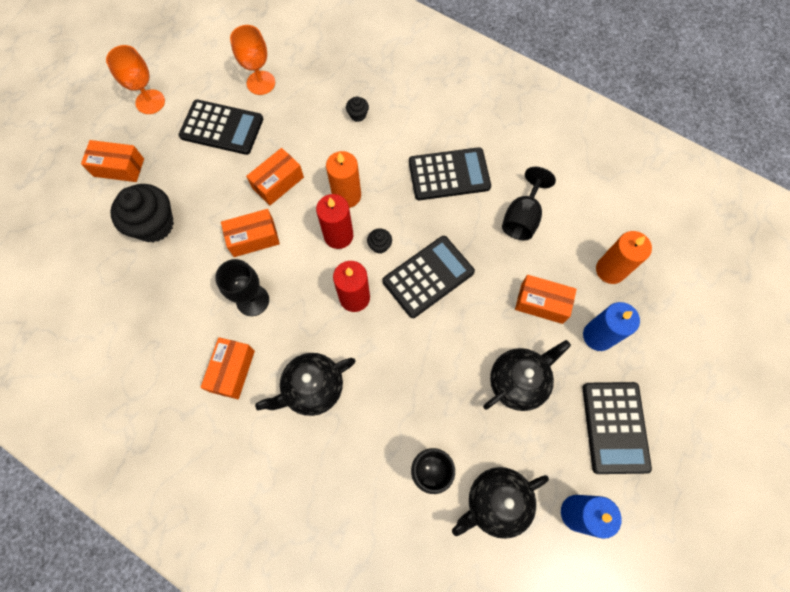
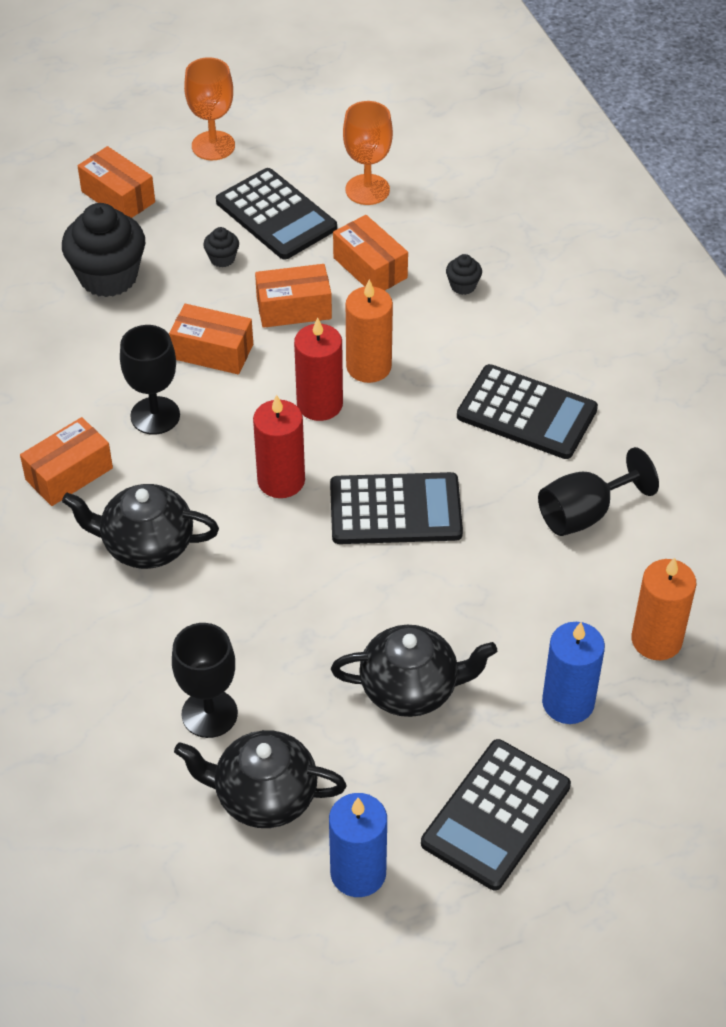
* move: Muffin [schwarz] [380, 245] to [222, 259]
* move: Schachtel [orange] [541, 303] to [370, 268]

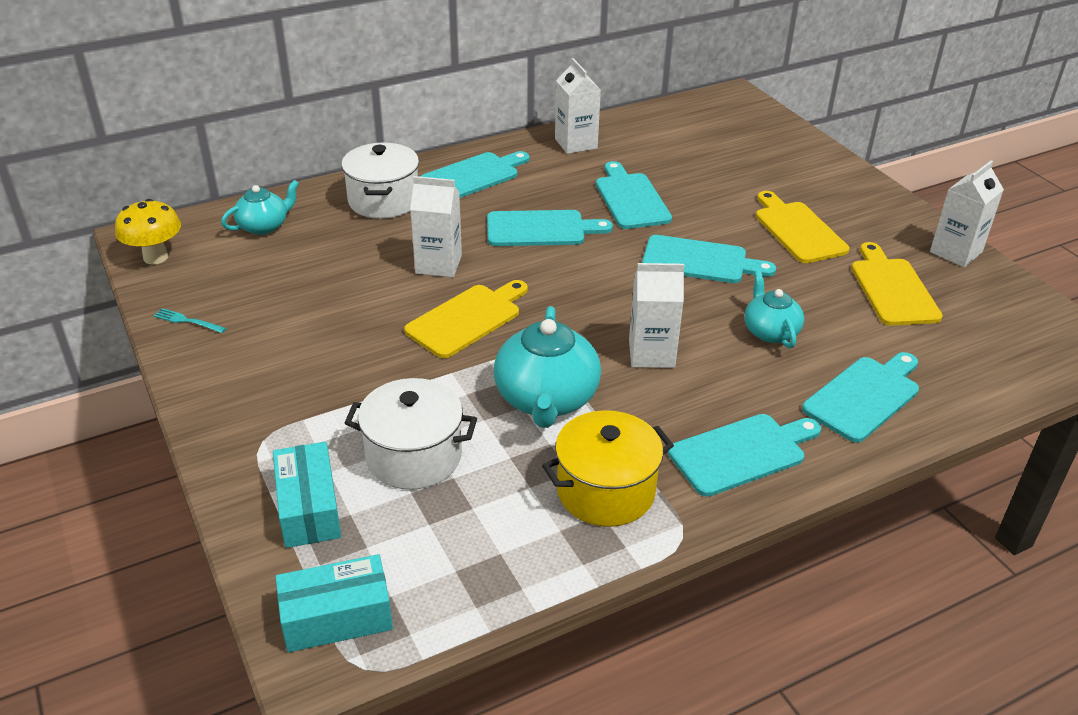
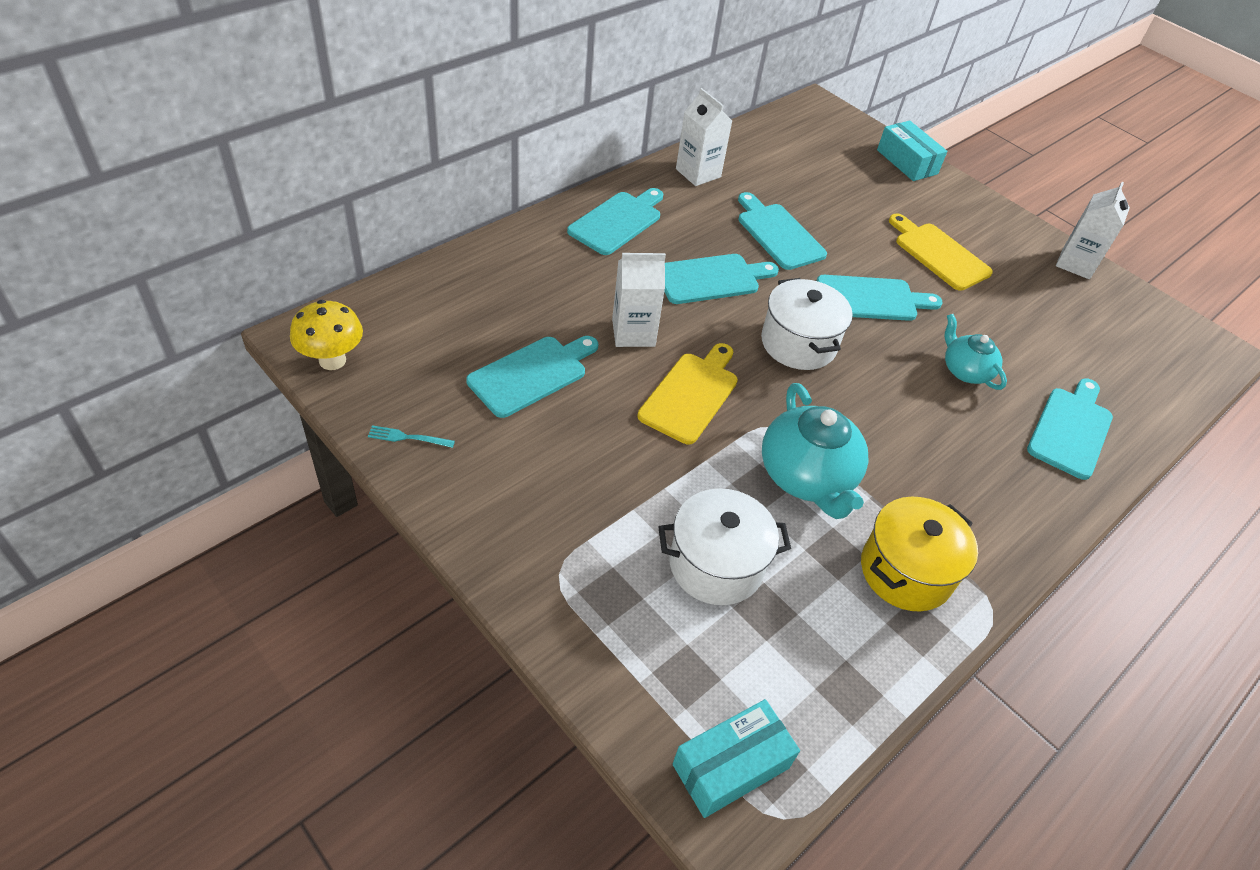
* move: Schneidebrett [türkis] [742, 453] to [532, 374]
* move: Kochtopf [weiß] [383, 201] to [798, 343]
* move: Schachtel [türkis] [309, 508] to [907, 162]
* delete: Teekanne [türkis] [264, 226]
* delete: Getränkekarton [weiß] [651, 353]
* delete: Schneidebrett [gelb] [892, 289]

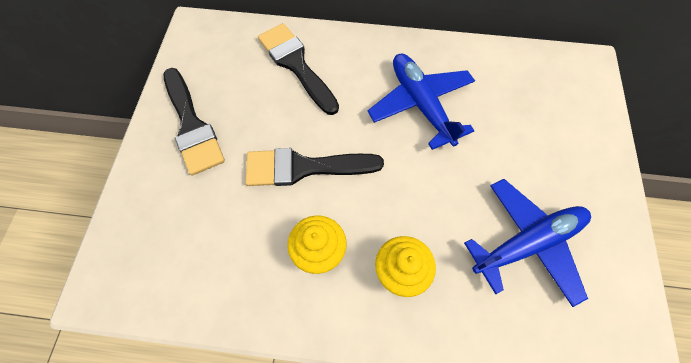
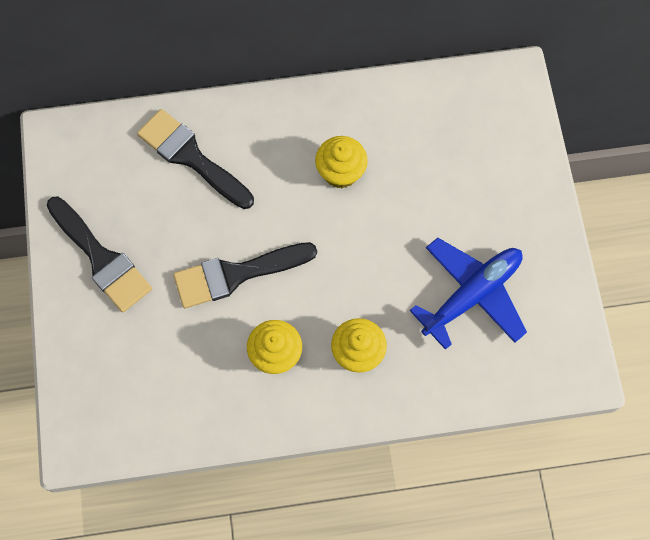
* replace: Flugzeug [blau] [421, 104] to Muffin [gelb] [340, 172]

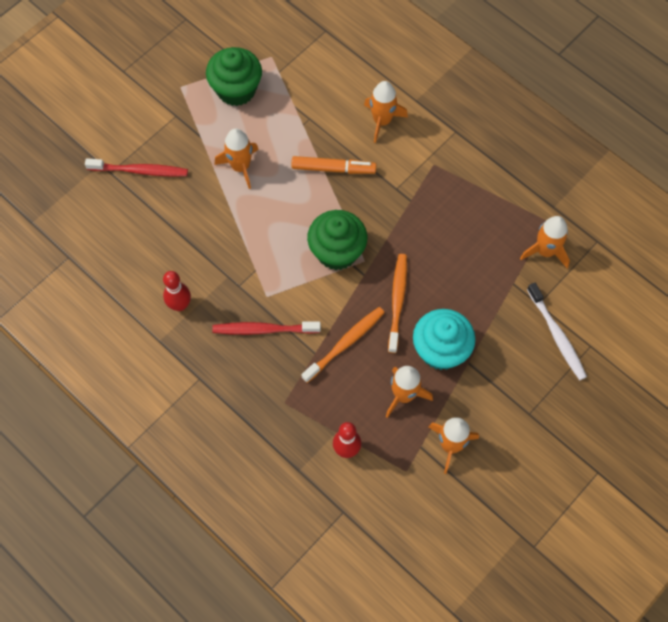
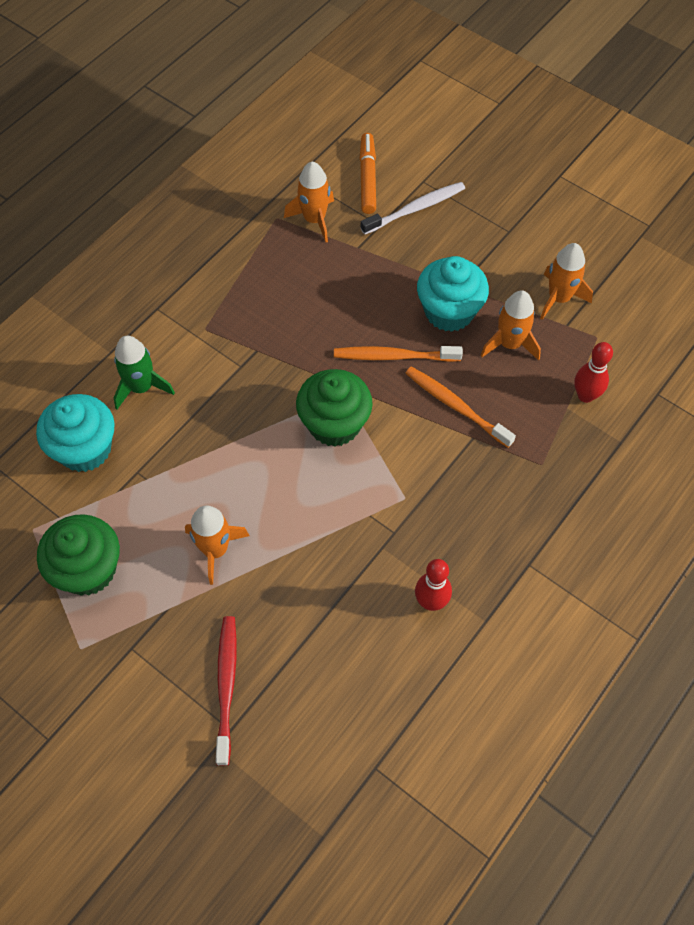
* insert: Muffin [türkis] [85, 449]
* recolor: Rakete [orange] [382, 121] to Rakete [grün] [141, 387]
* move: Filzstift [orange] [333, 169] to [368, 178]
* delete: Zahnbürste [rot] [264, 329]

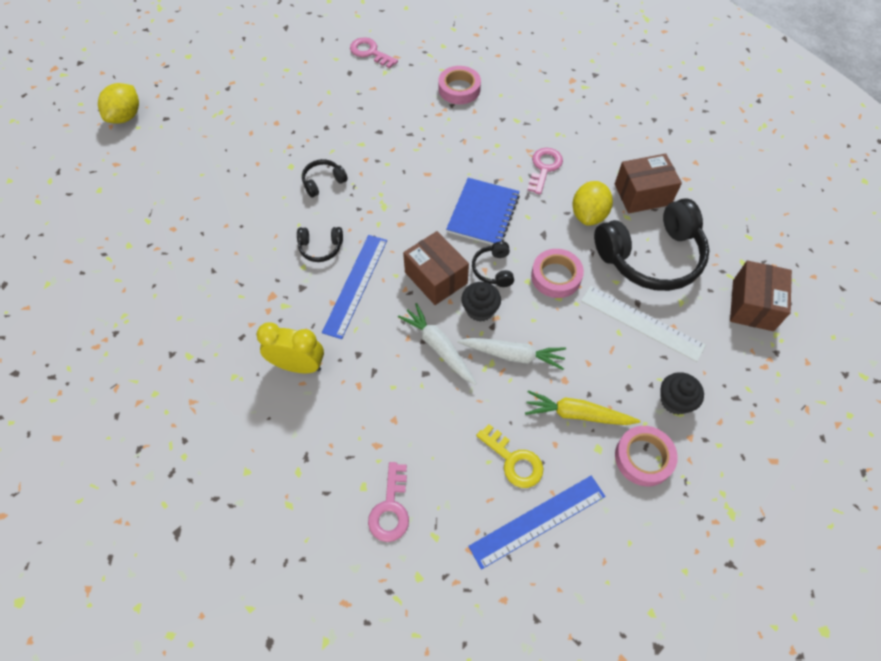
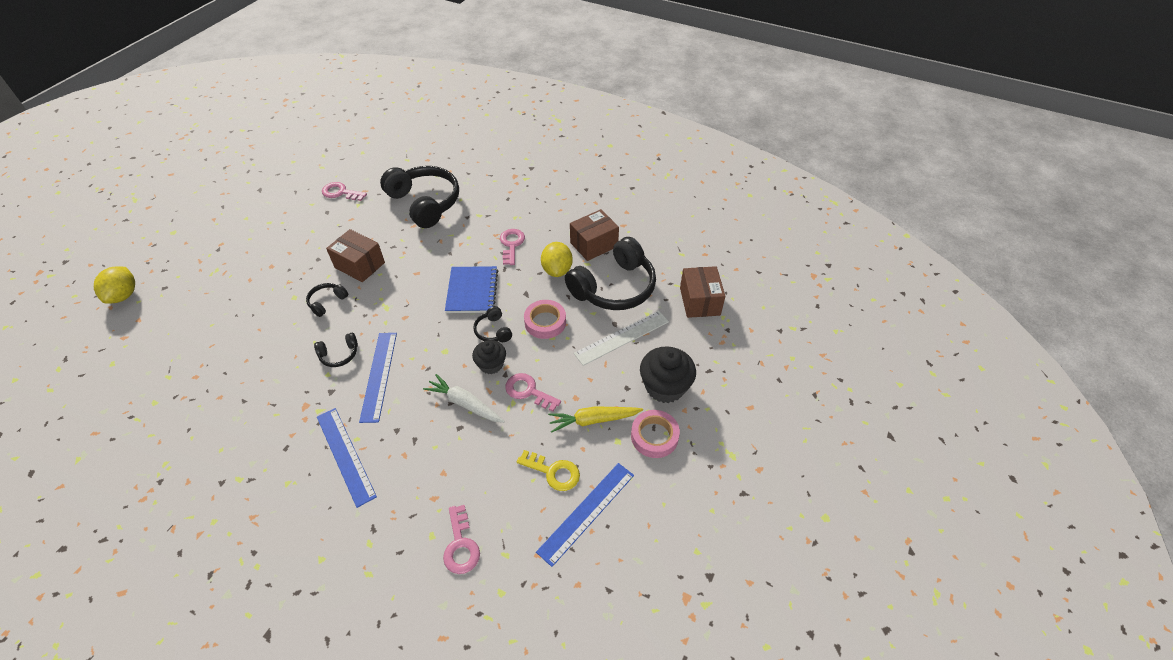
* replace: Wecker [gelb] [298, 365] to Lineal [blau] [345, 455]
* move: Schachtel [braun] [436, 278] to [360, 265]
* replace: Klebeband [rosa] [459, 89] to Kopfhörer [schwarz] [425, 203]
* replace: Karotte [weiß] [513, 355] to Schlüssel [rosa] [528, 391]
* rotate: Lineal [weiß] [641, 323] = [622, 337] 45 degrees counterclockwise
* resize: Muffin [schwarz] [675, 401] = [665, 387] x1.61

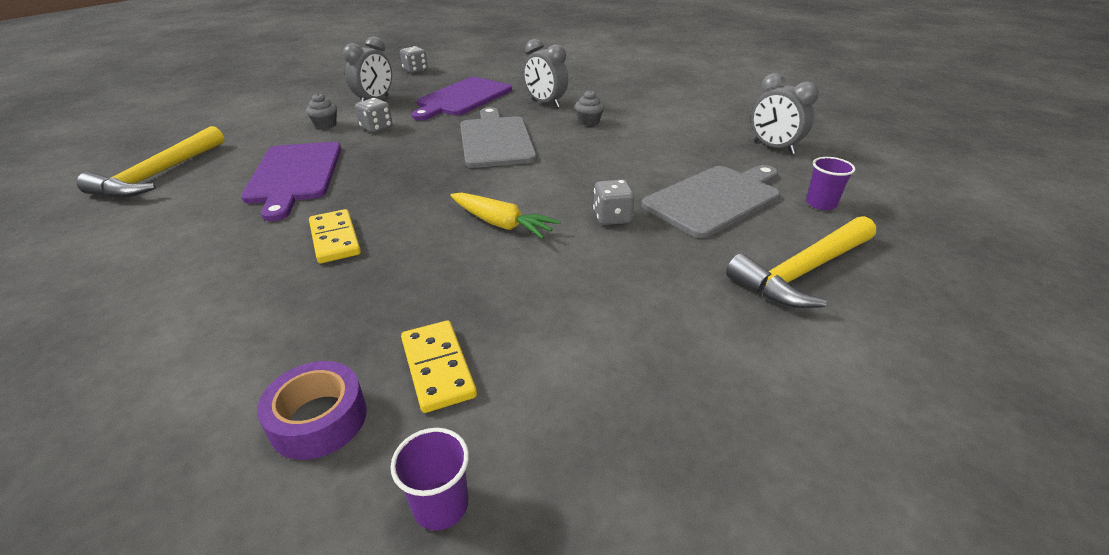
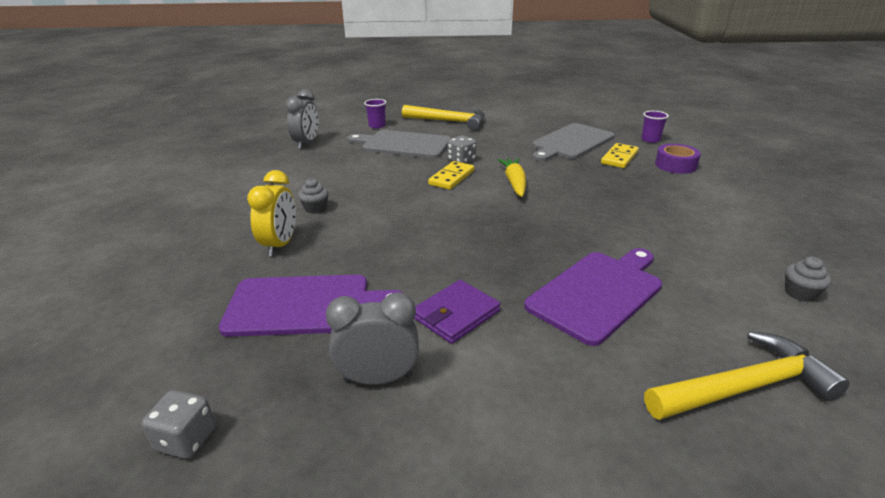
* recolor: Wecker [grau] [545, 103] to Wecker [gelb] [280, 245]
* replace: Spielwürfel [grau] [376, 128] to Geldbörse [lila] [456, 314]
* move: Dominostein [gelb] [335, 239] to [451, 177]
* move: Schneidebrett [grau] [496, 140] to [571, 142]
* move: Muffin [grau] [325, 125] to [800, 293]

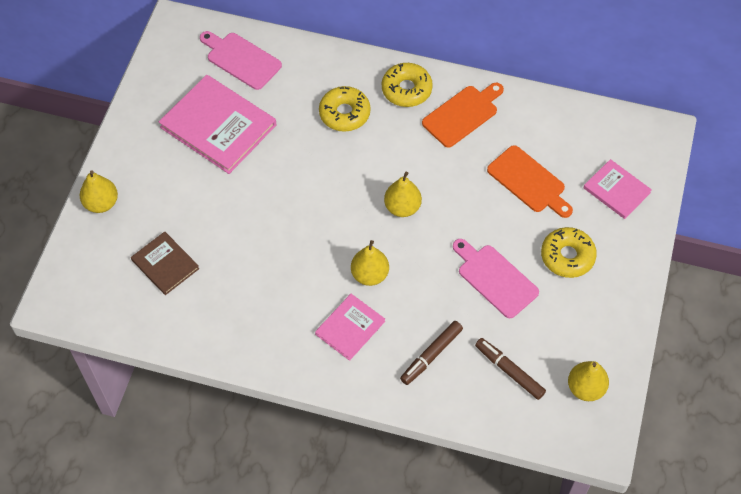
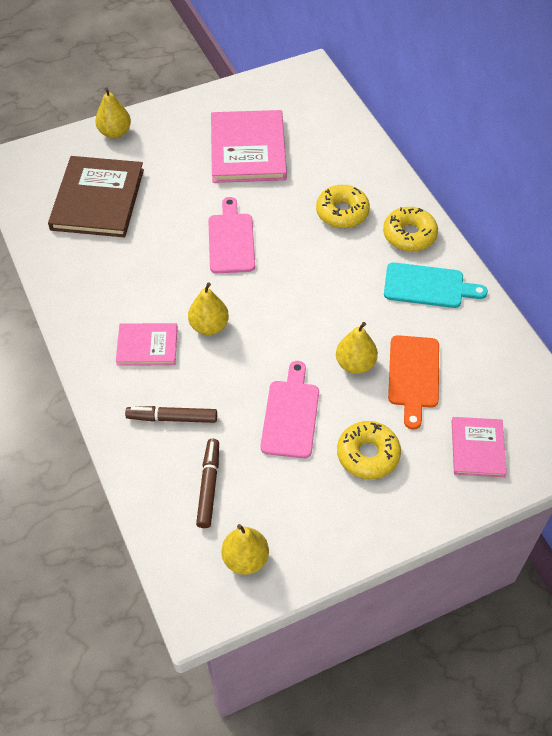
* resize: Buch [braun] [165, 264] = [97, 199] x1.78
* move: Schneidebrett [rosa] [241, 59] to [231, 240]
* move: Birne [gelb] [402, 207] to [355, 364]
* recolor: Schneidebrett [orange] [462, 114] to Schneidebrett [türkis] [428, 286]

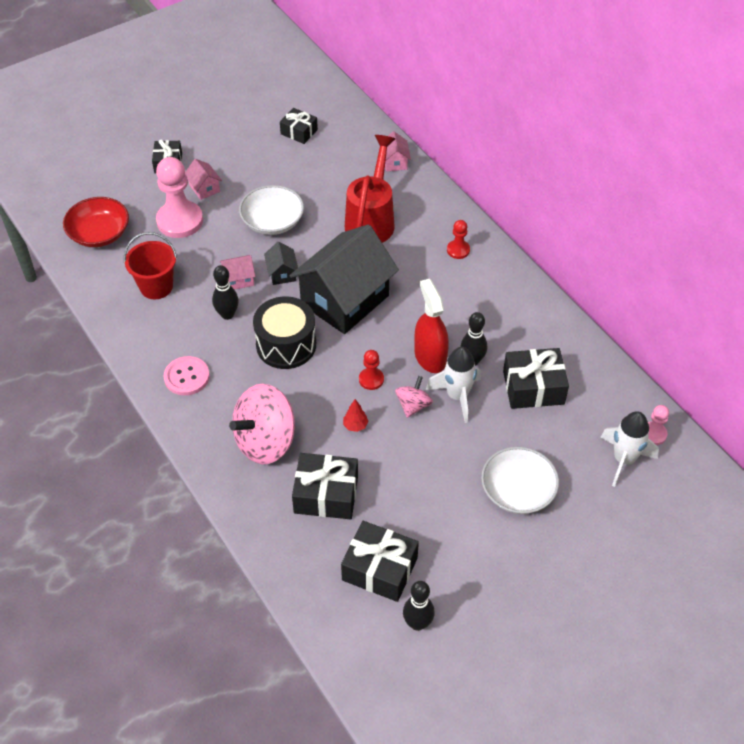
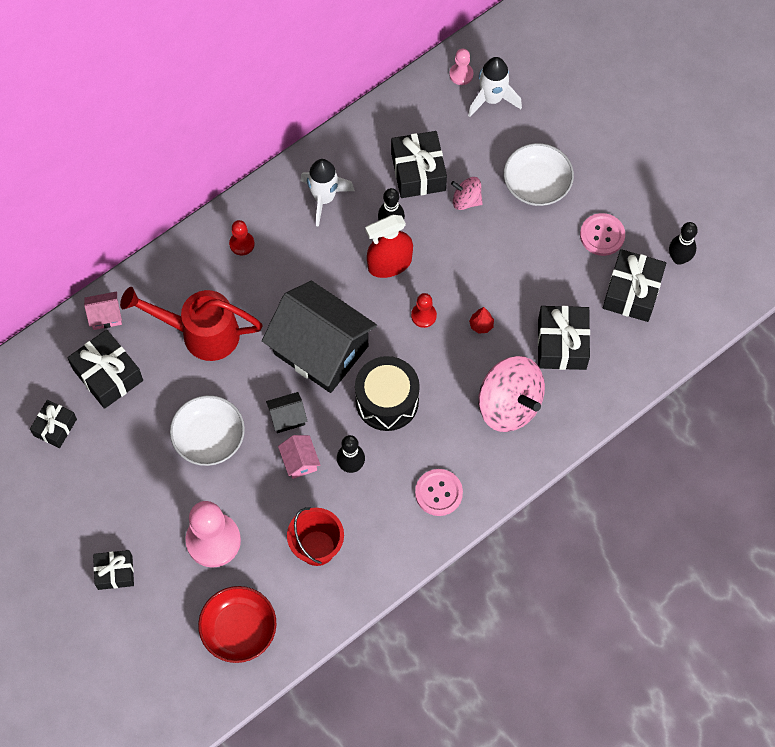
* insert: Geschenk [schwarz] [108, 375]
* move: Rakete [weiß] [457, 396] to [324, 198]
* move: Kreisel [rosa] [413, 405] to [466, 200]
* insert: Knopf [rosa] [602, 235]
* delete: Haus [rosa] [204, 188]

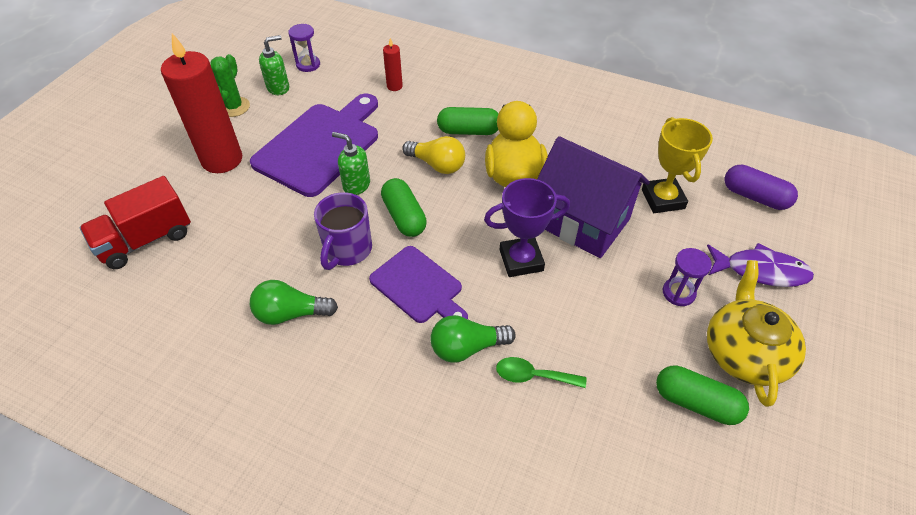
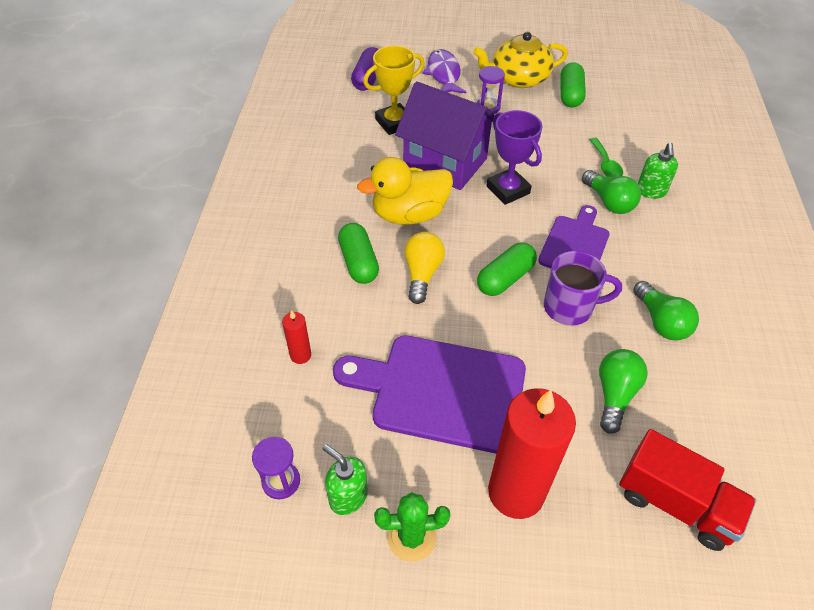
* rotate: Haus [lila] [582, 222] = [445, 162] 75 degrees counterclockwise
* insert: Glühbirne [grün] [615, 395]
* move: Seifenspender [grün] [356, 185] to [651, 191]

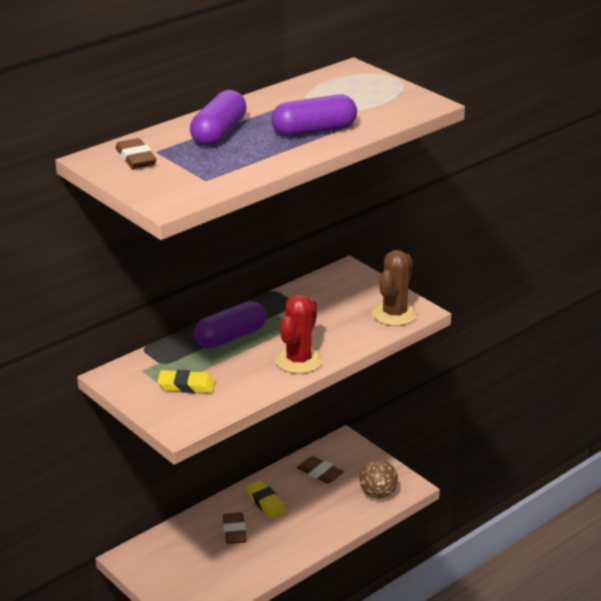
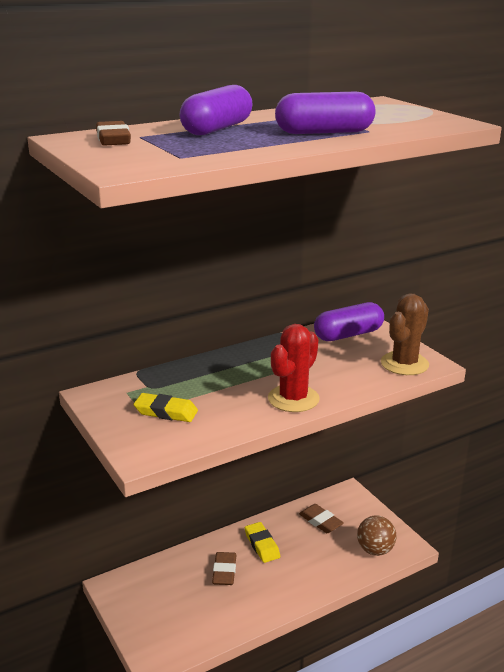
* move: Kapsel [lila] [231, 337] to [348, 335]

